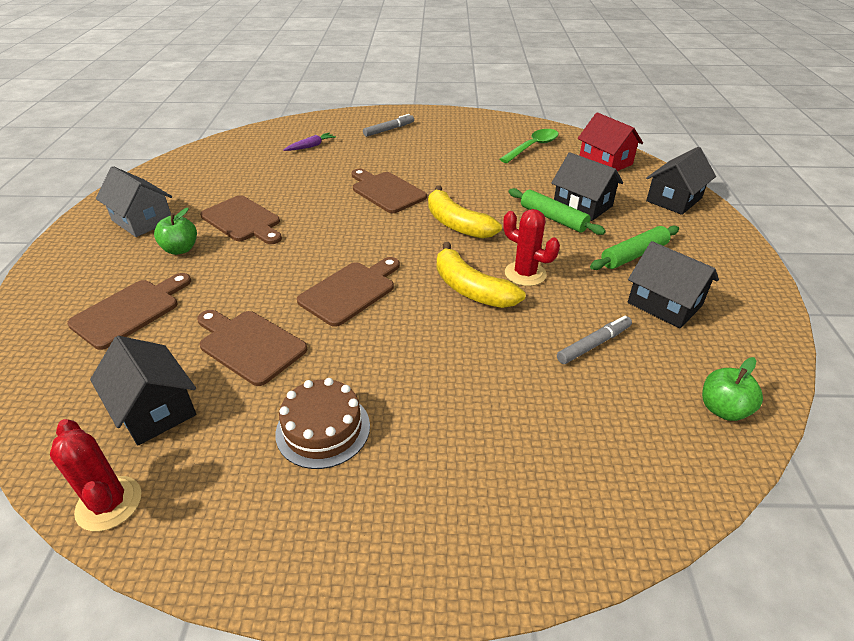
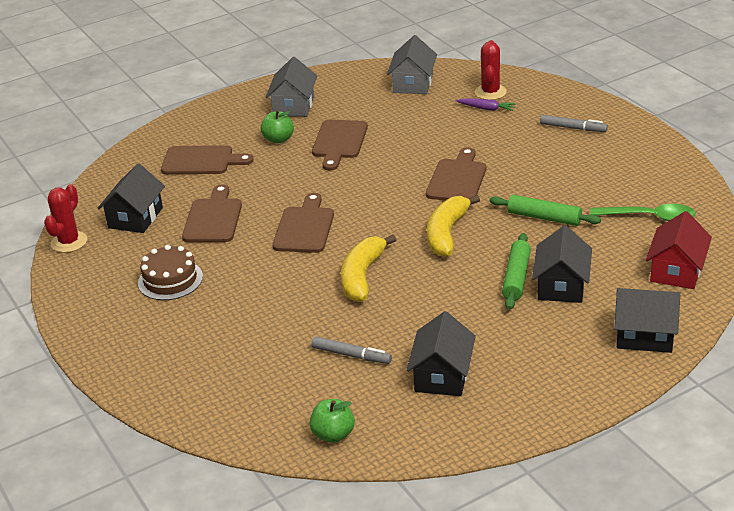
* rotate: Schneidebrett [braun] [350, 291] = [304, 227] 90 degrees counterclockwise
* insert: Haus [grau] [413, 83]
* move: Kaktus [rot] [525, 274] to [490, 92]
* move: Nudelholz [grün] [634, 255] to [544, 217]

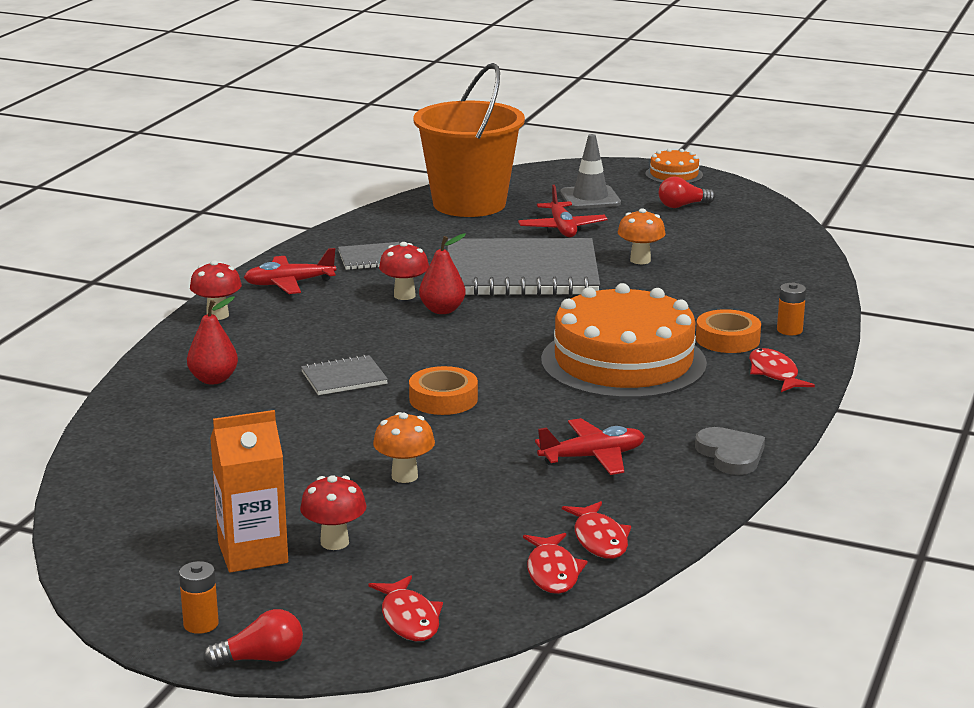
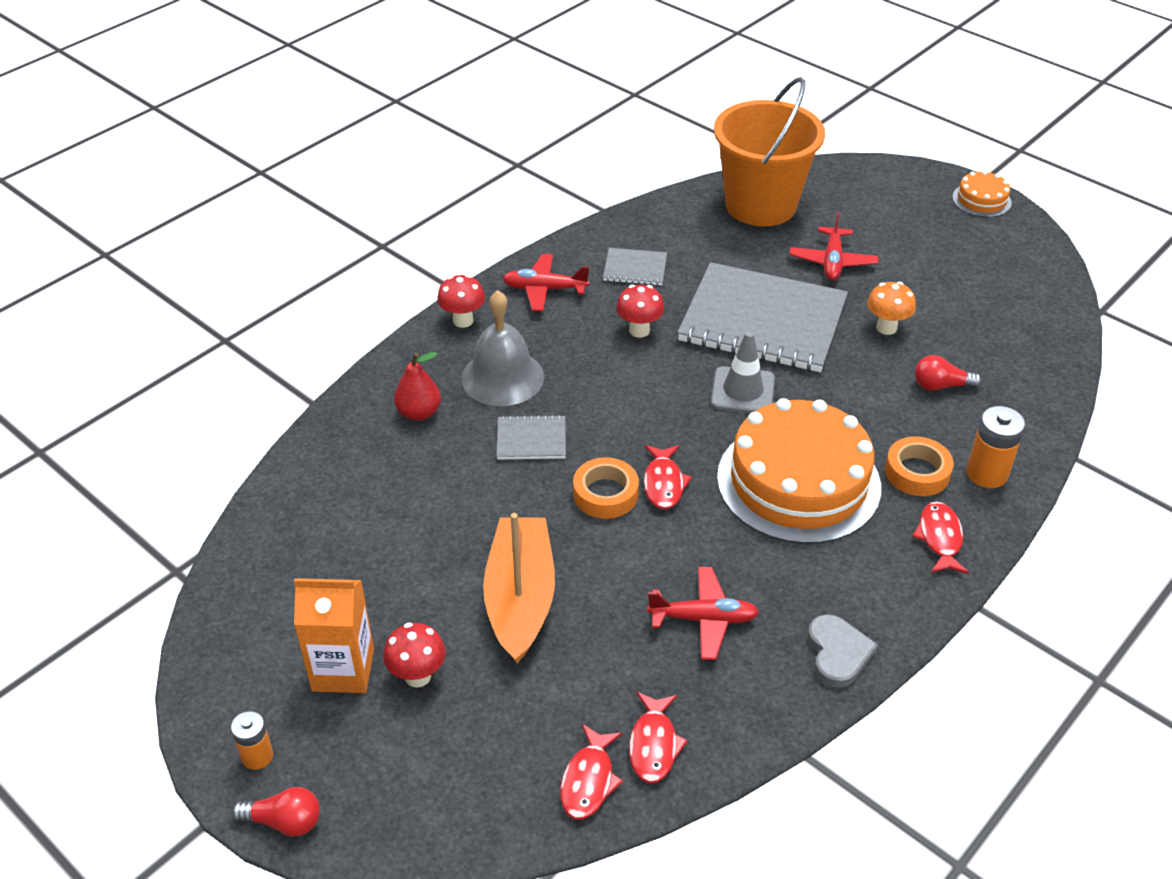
* insert: Glocke [grau] [502, 377]
* replace: Pilz [orange] [404, 476] to Boot [orange] [520, 598]
* move: Fisch [rot] [409, 619] to [663, 483]
* move: Leitkegel [grau] [590, 198] to [742, 391]
* move: Glühbirne [rot] [682, 206] to [940, 386]
* resize: Batterie [orange] [789, 330] = [986, 473] x1.58
* delete: Birne [rot] [442, 310]

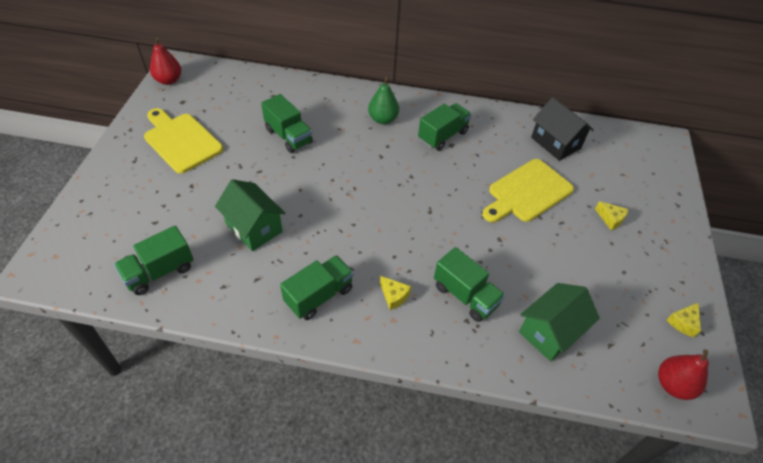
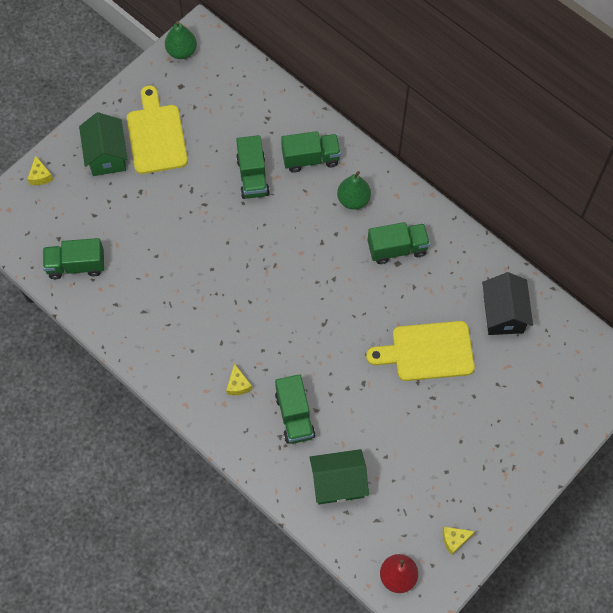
* move: Käse [gelb] [610, 219] to [40, 176]
* move: Haus [grün] [254, 227] to [107, 155]
* recolor: Birne [rot] [169, 80] to Birne [grün] [181, 51]
* move: Lastwagen [grün] [319, 295] to [311, 158]

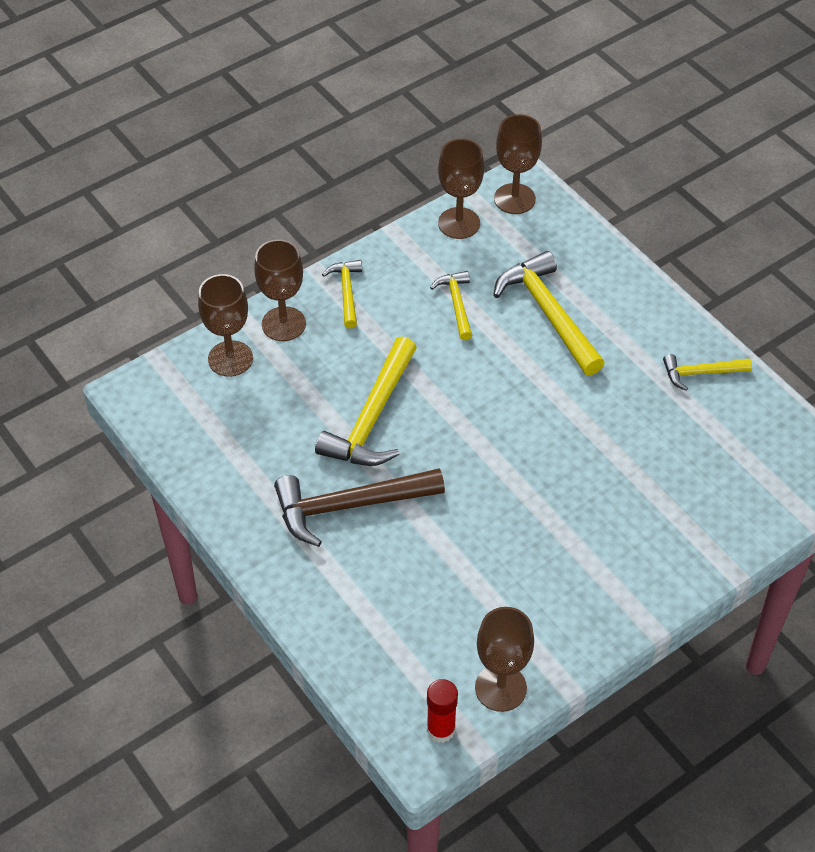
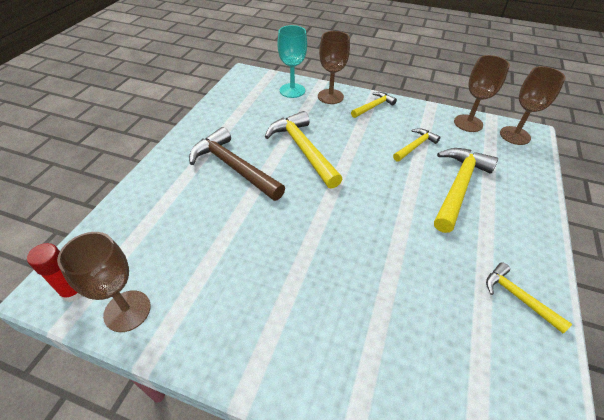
* rotate: Hammer [gelb] [372, 418] = [302, 149] 75 degrees clockwise
* recolor: Kelch [braun] [230, 359] to Kelch [türkis] [292, 90]

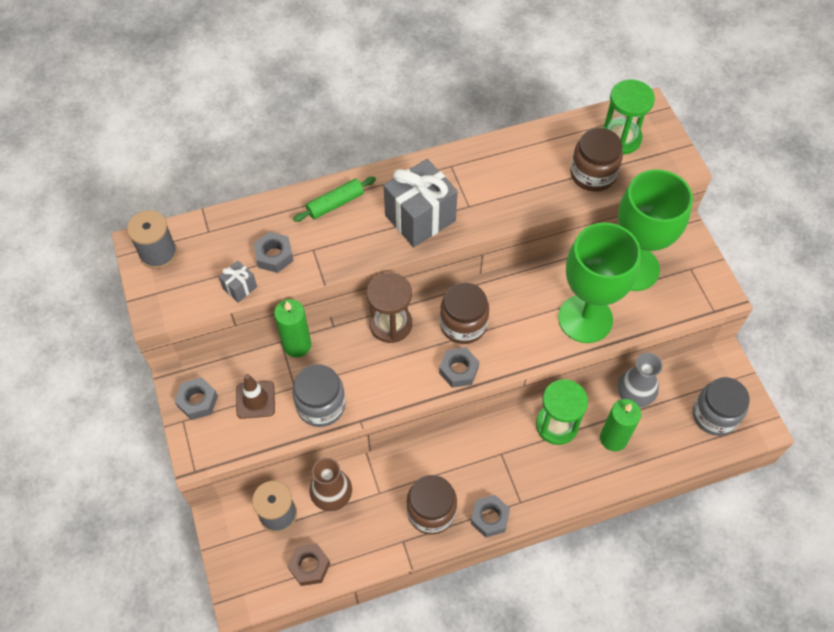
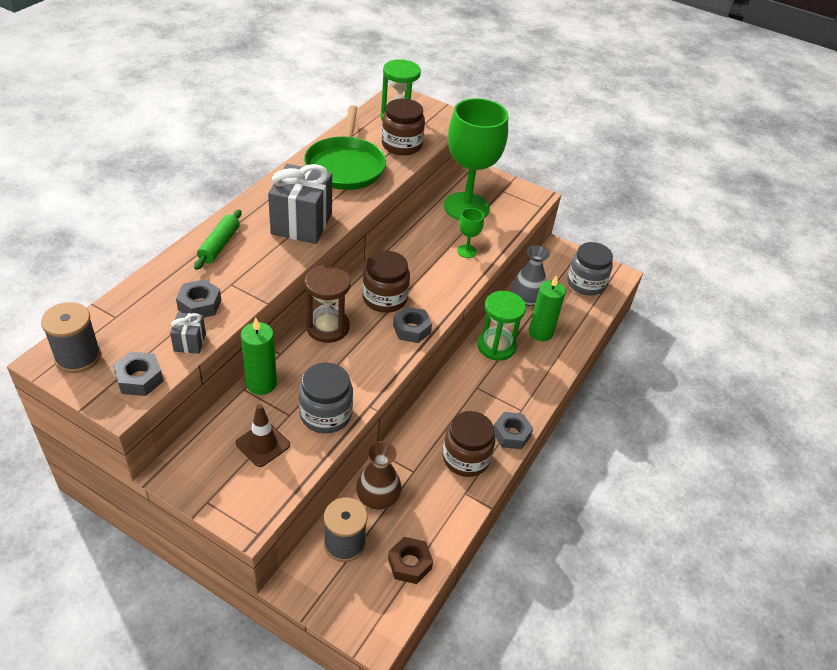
* move: Sechskantmutter [grau] [197, 401] to [139, 379]
* insert: Pfanne [grün] [345, 166]
* resize: Kelch [grün] [585, 318] = [466, 251] x0.41

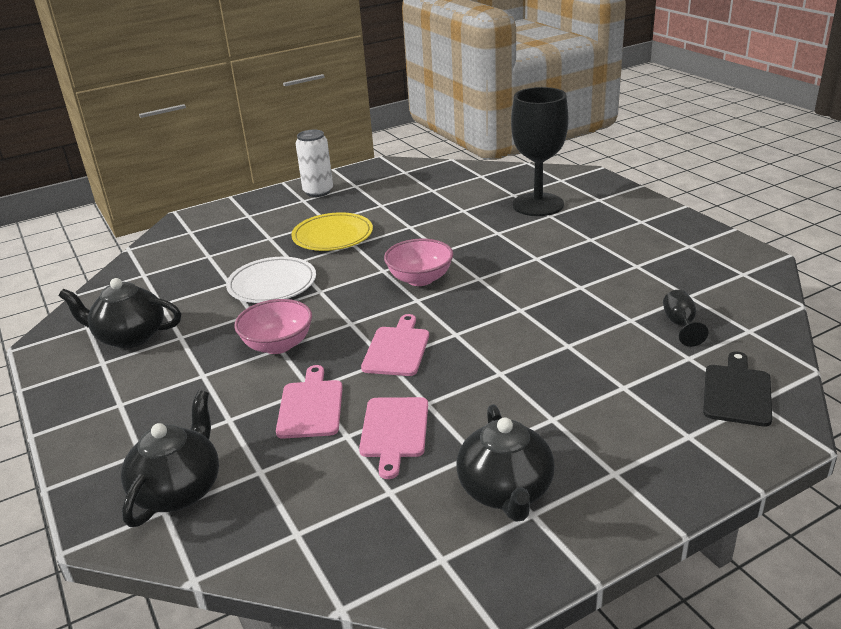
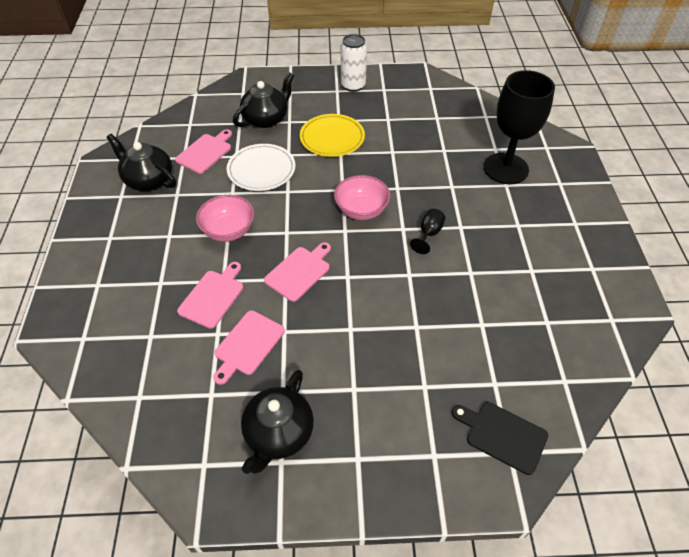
* insert: Schneidebrett [rosa] [205, 152]
* move: Teekanne [schwarz] [179, 490] to [266, 119]
* move: Kelch [schwarz] [680, 325] to [429, 234]
* rotate: Schneidebrett [schwarz] [737, 392] = [502, 435] 105 degrees counterclockwise

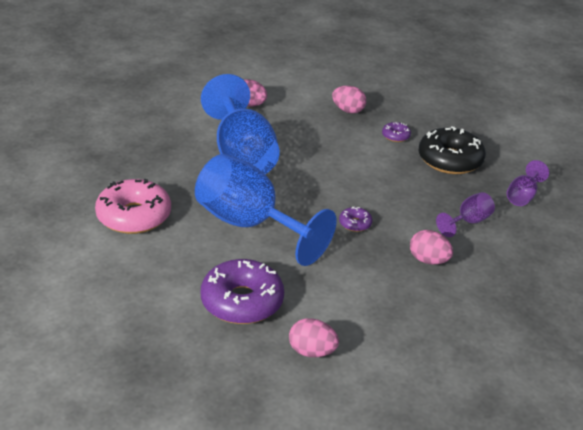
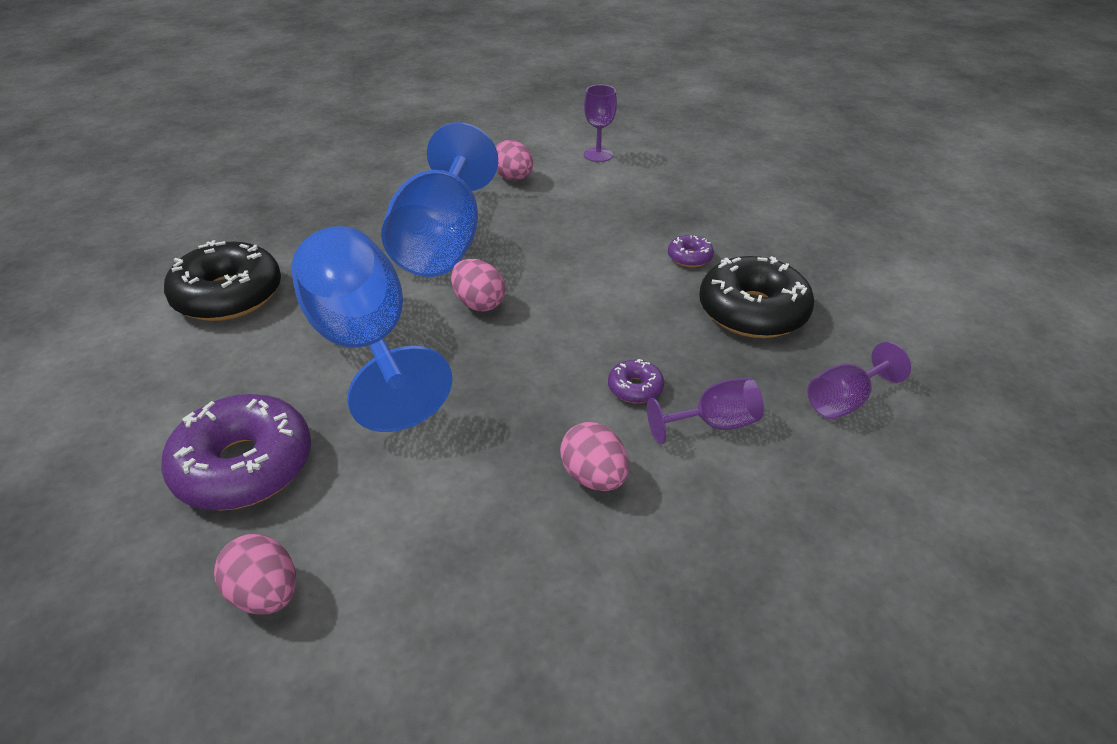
* recolor: Donut [rosa] [134, 216] to Donut [schwarz] [228, 295]
* move: Ei [rosa] [348, 110] to [478, 303]
* insert: Kelch [lila] [598, 155]
* move: Donut [lila] [355, 224] to [635, 388]

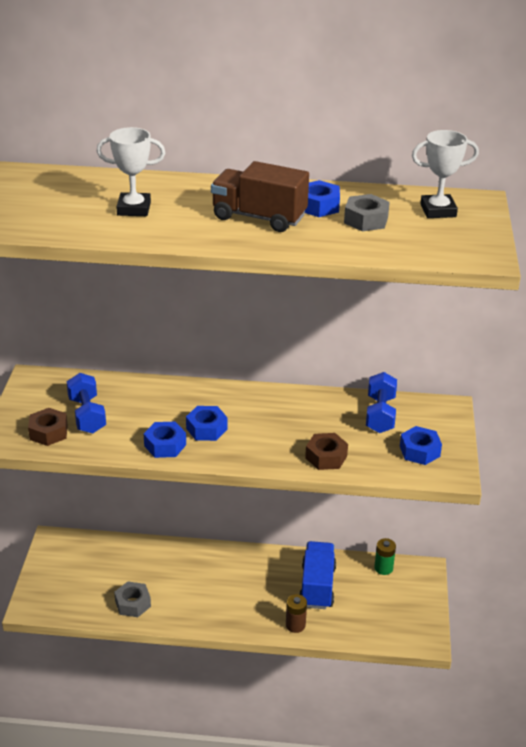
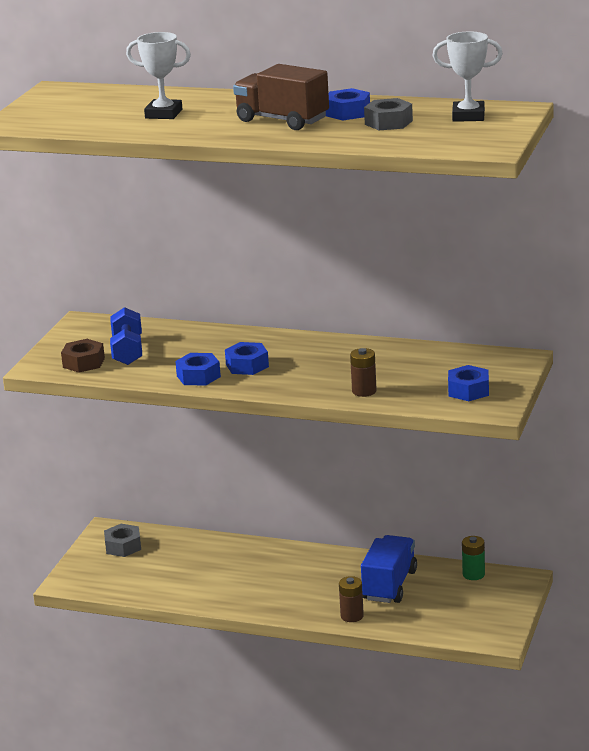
* move: Sechskantmutter [grau] [133, 604] to [123, 546]
* replace: Sechskantmutter [braun] [326, 457] to Batterie [braun] [364, 391]
* delete: Hantel [blau] [380, 414]

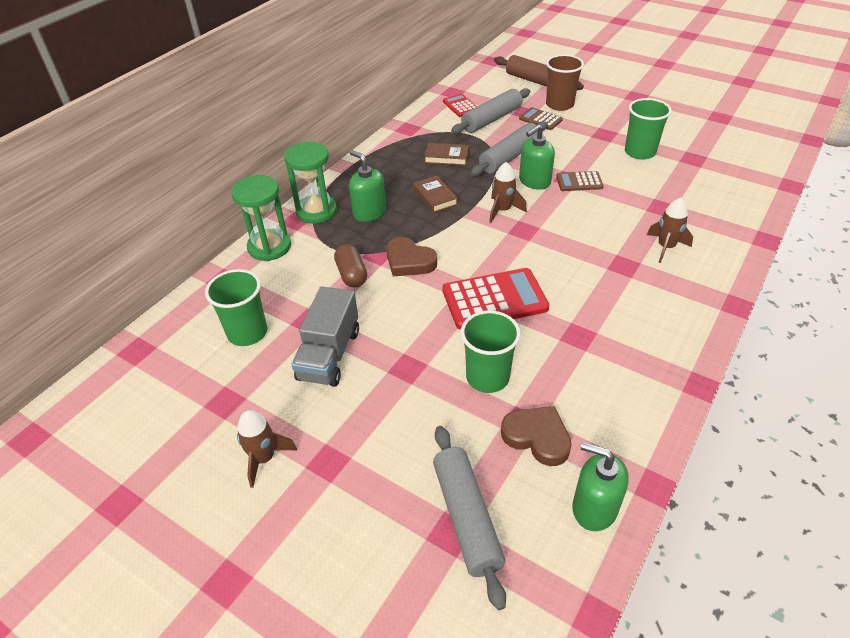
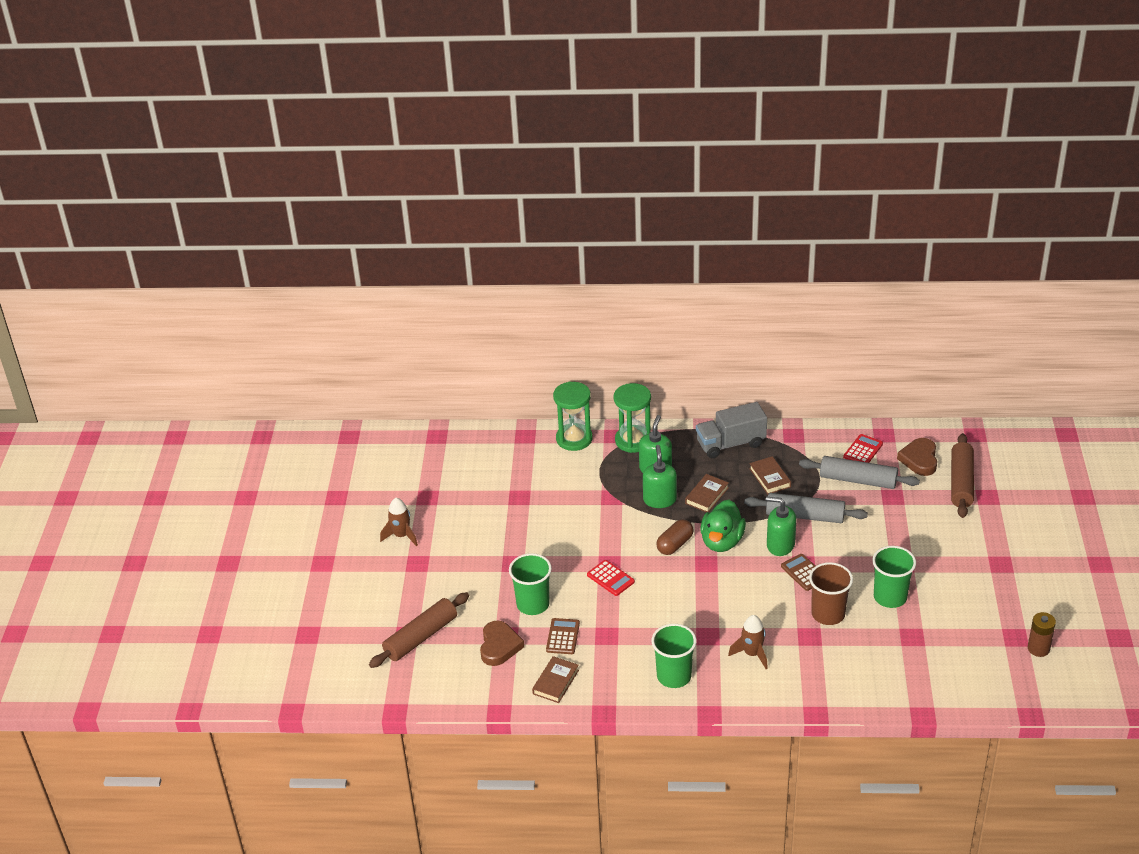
* recolor: Nudelholz [grau] [467, 517] to Nudelholz [braun] [421, 637]
* insert: Buch [braun] [555, 682]
* move: Taschenrechner [braun] [540, 119] to [563, 637]
* resize: Taschenrechner [rot] [494, 300] = [610, 578] x0.54
* move: Seifenspender [grün] [594, 508] to [659, 499]
* move: Becher [grün] [247, 333] to [674, 676]
* move: Kapsel [braun] [351, 275] to [675, 544]
* move: Lastwagen [grau] [329, 355] to [730, 443]
* replace: Rakete [braun] [502, 210] to Ente [grün] [722, 541]
* move: Becher [braun] [559, 105] to [828, 614]
* move: Herz [braun] [409, 261] to [919, 459]
* insert: Batterie [braun] [1038, 648]

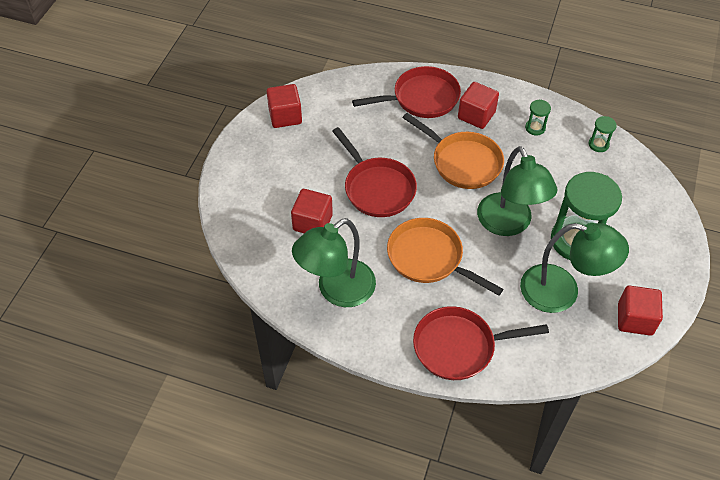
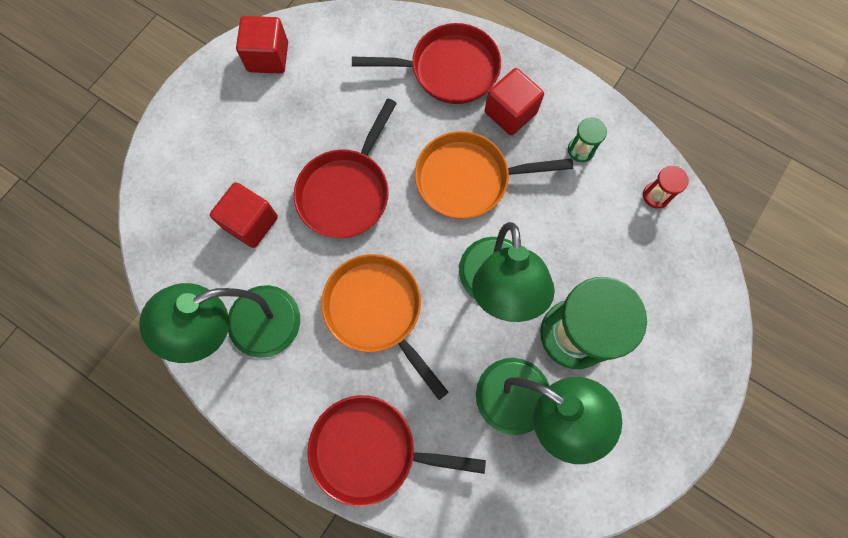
* rotate: Pfanne [rot] [377, 188] = [347, 191] 45 degrees clockwise
* rotate: Pfanne [orange] [462, 162] = [468, 179] 120 degrees clockwise
* recolor: Sanduhr [grün] [598, 144] to Sanduhr [rot] [656, 195]
* delete: Kubus [rot] [635, 319]

